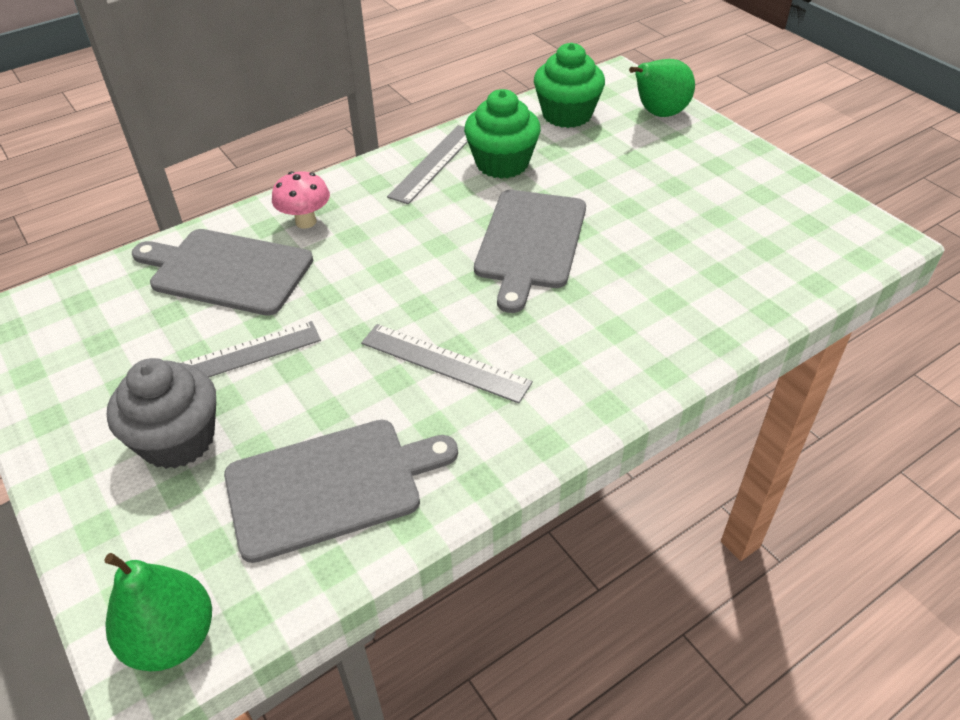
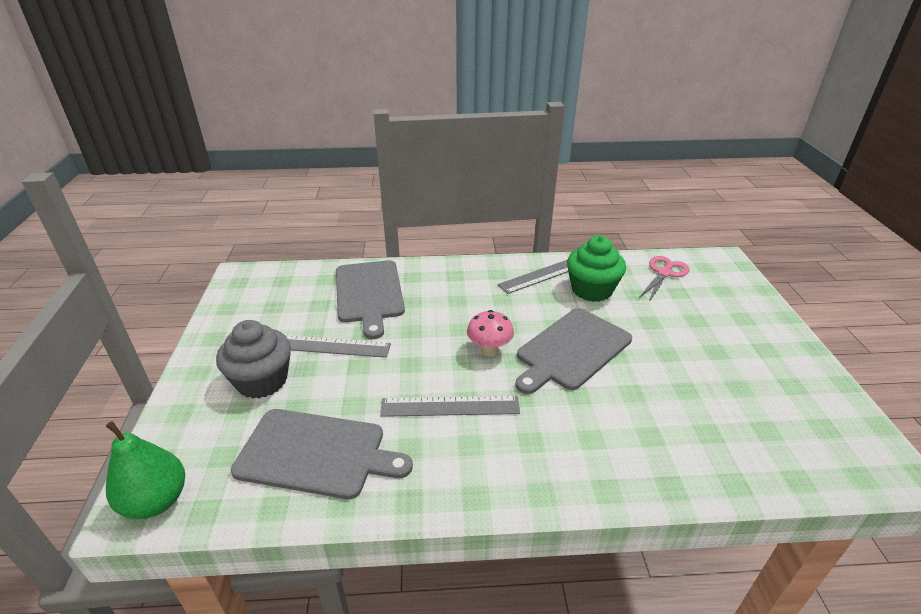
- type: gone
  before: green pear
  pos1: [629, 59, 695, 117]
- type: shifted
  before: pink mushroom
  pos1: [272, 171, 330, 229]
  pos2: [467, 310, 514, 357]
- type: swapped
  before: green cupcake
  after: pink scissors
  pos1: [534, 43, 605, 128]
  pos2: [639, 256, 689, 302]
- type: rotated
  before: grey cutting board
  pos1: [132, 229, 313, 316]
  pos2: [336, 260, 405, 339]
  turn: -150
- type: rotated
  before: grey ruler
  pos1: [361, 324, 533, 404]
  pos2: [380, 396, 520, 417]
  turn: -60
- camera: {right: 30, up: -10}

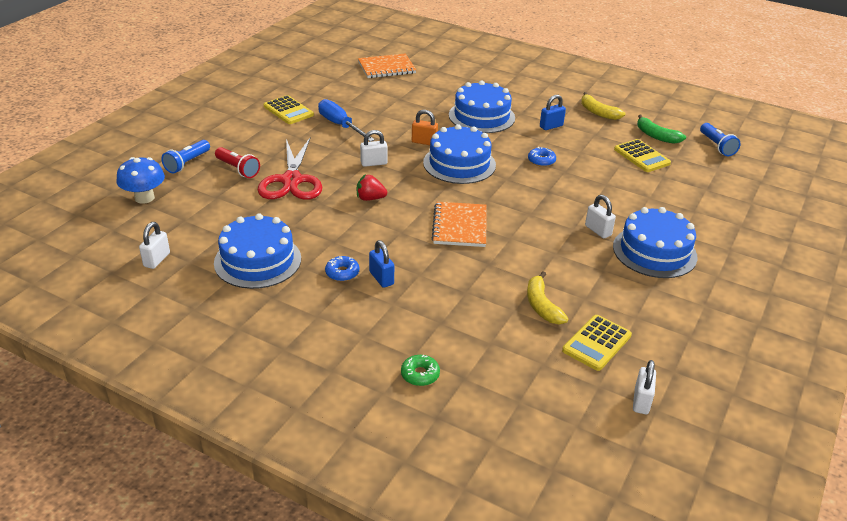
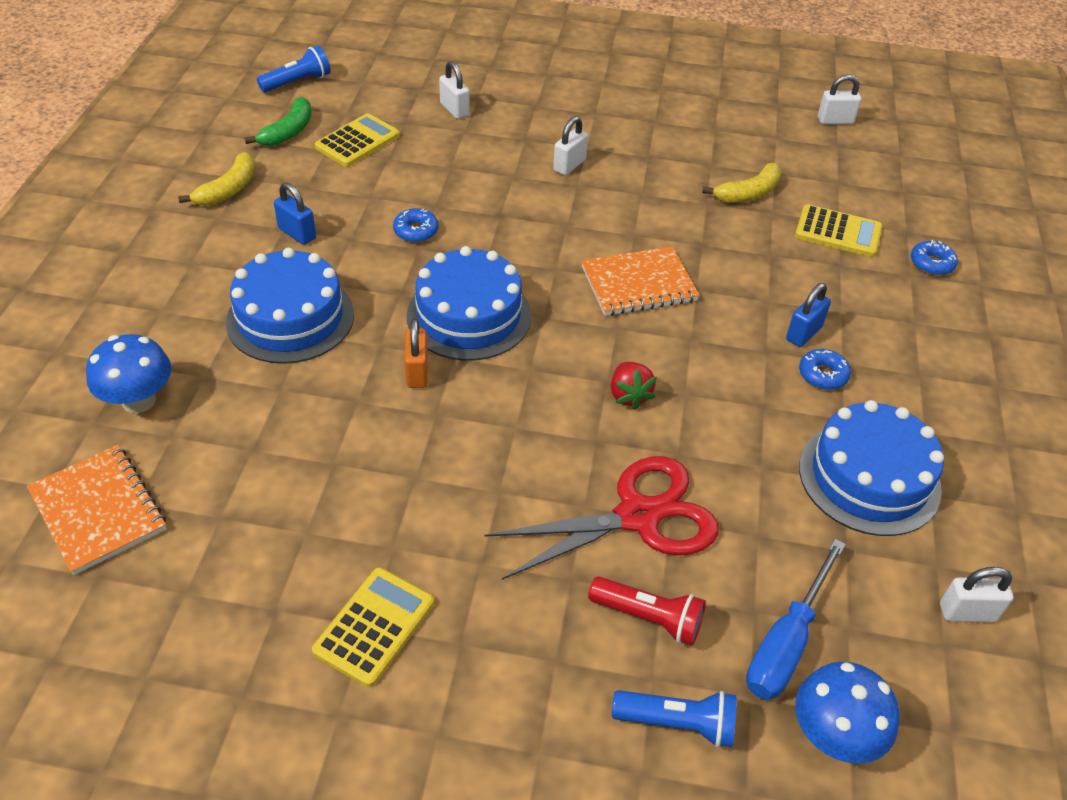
- type: gone
  before: blue cake
  pos1: [613, 207, 697, 278]
- type: new
  after: blue mushroom
  pos2: [86, 334, 171, 413]
- type: shifted
  before: blue screwdriver
  pos1: [318, 99, 375, 142]
  pos2: [746, 539, 846, 700]
- type: shifted
  before: white padlock
  pos1: [360, 130, 388, 167]
  pos2: [439, 61, 470, 119]
- type: shifted
  before: yellow calculator
  pos1: [562, 315, 632, 371]
  pos2: [795, 204, 882, 257]
- type: repainted
  before: green donut
  after: blue donut
  pos1: [401, 355, 440, 386]
  pos2: [911, 240, 958, 275]
- type: rotated
  before: red flashlight
  pos1: [215, 147, 260, 178]
  pos2: [588, 577, 706, 646]
  turn: 90
- camera: {right: -110, up: 10}

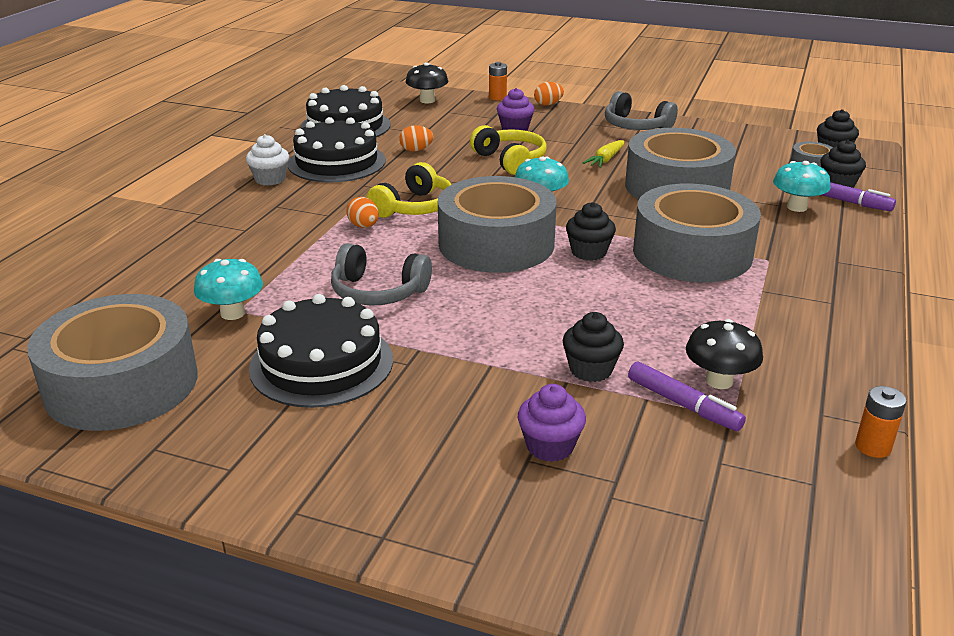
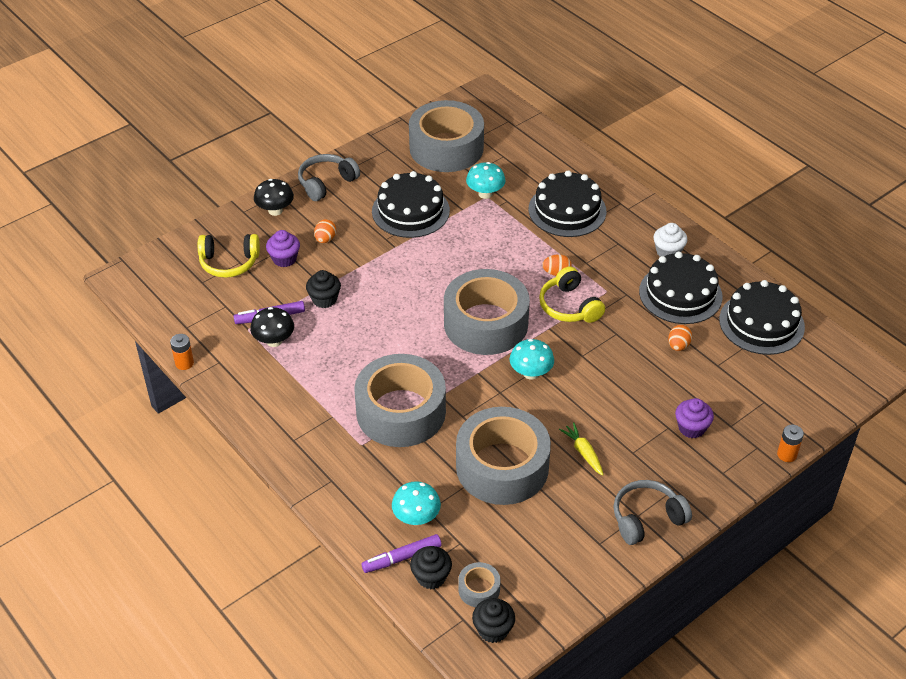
- type: gone
  before: black cupcake
  pos1: [566, 202, 616, 261]
- type: new
  after: black cake
  pos2: [529, 170, 606, 237]
- type: shifted
  before: grey headphones
  pos1: [331, 243, 432, 305]
  pos2: [298, 154, 360, 201]
- type: shifted
  before: black mushroom
  pos1: [405, 62, 448, 103]
  pos2: [254, 179, 294, 216]
- type: shifted
  before: yellow headphones
  pos1: [470, 125, 547, 175]
  pos2: [198, 234, 260, 278]
- type: shifted
  before: orange egg
  pos1: [534, 82, 564, 106]
  pos2: [314, 219, 336, 243]
- camera: {right: 120, up: 15}

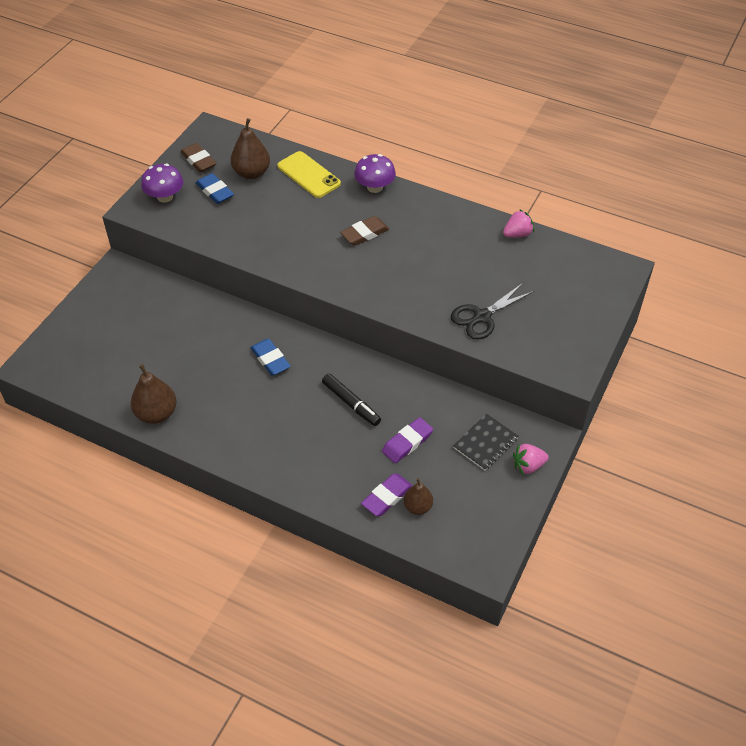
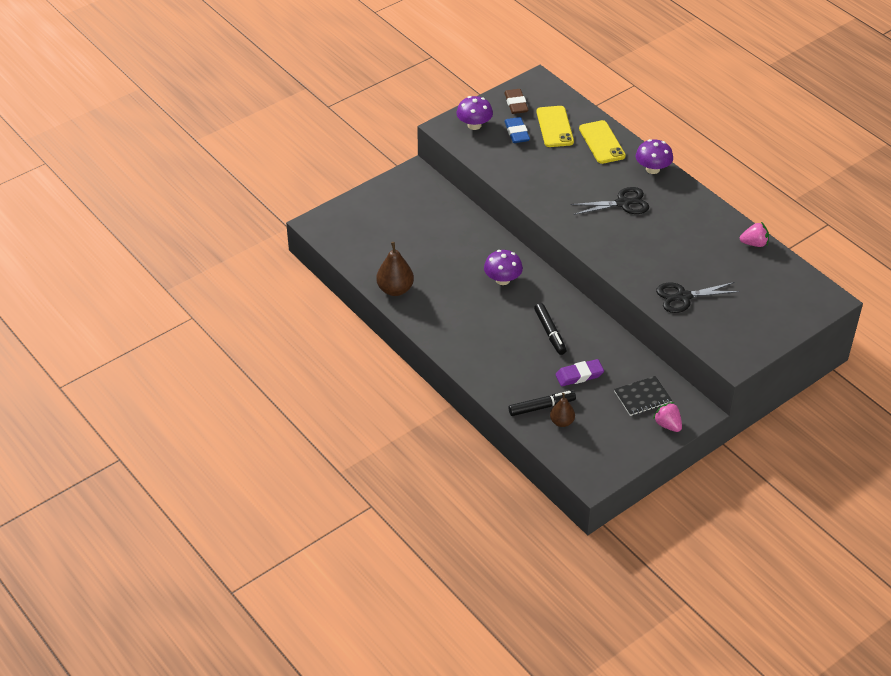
- type: swapped
  before: brown pear
  after: yellow phone
  pos1: [231, 118, 270, 179]
  pos2: [537, 106, 574, 147]
- type: swapped
  before: blue eraser
  after: purple mushroom
  pos1: [250, 339, 291, 376]
  pos2: [484, 250, 523, 285]
- type: swapped
  before: brown eraser
  after: black scissors
  pos1: [340, 216, 389, 246]
  pos2: [570, 187, 649, 215]
- type: swapped
  before: purple eraser
  after: black marker
  pos1: [361, 474, 413, 516]
  pos2: [508, 391, 576, 416]
- type: rotated
  before: pink strawberry
  pos1: [513, 444, 549, 475]
  pos2: [653, 402, 682, 432]
  turn: 45
- camera: {right: 25, up: -5}

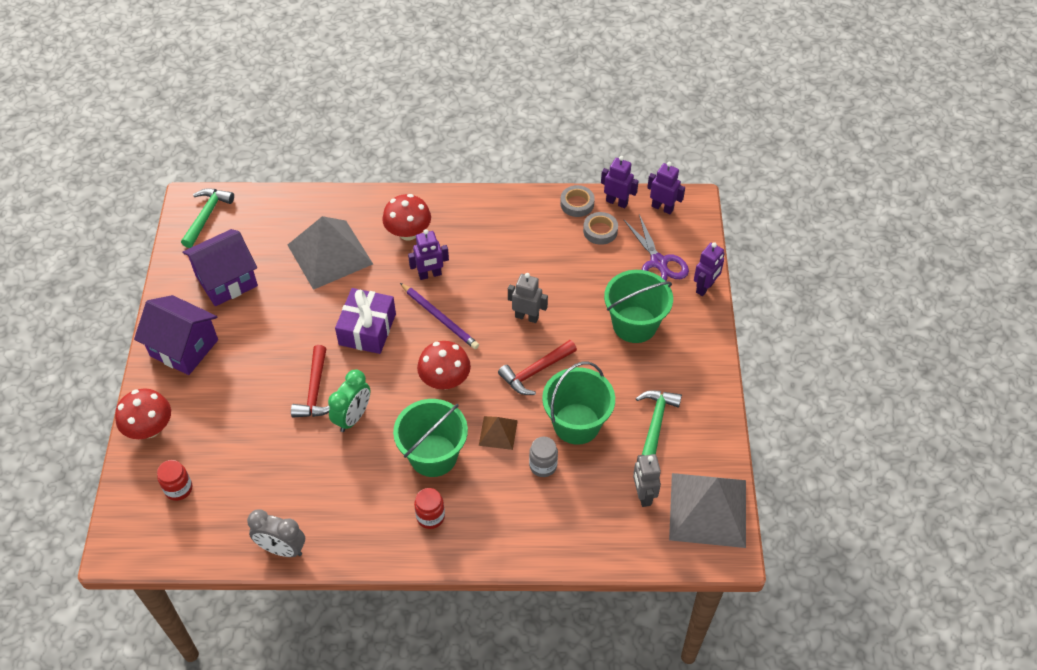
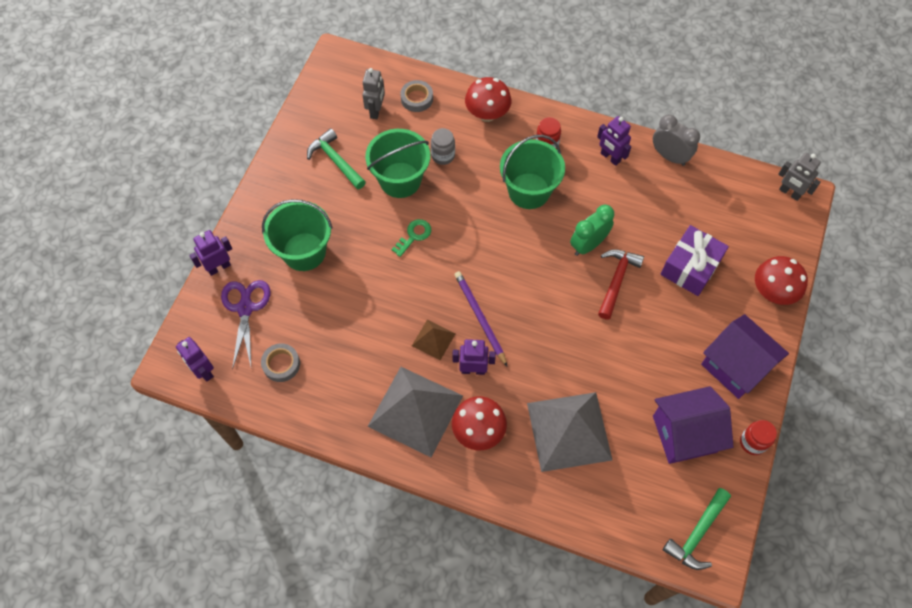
- type: shifted
  before: red jar
  pos1: [157, 460, 192, 501]
  pos2: [740, 420, 777, 455]
- type: shifted
  before: purple gift
  pos1: [335, 288, 396, 354]
  pos2: [660, 225, 729, 296]
- type: shifted
  before: red mushroom
  pos1: [417, 341, 471, 390]
  pos2: [465, 77, 511, 122]
- type: shifted
  before: brown pyramid
  pos1: [479, 416, 518, 450]
  pos2: [412, 320, 456, 360]
- type: shifted
  before: grey robot
  pos1: [508, 273, 548, 323]
  pos2: [778, 153, 821, 201]
- type: shifted
  before: grey tape
  pos1: [560, 185, 595, 217]
  pos2: [400, 80, 433, 112]
- type: shifted
  before: purple robot
  pos1: [601, 156, 639, 208]
  pos2: [597, 116, 631, 166]
- type: shifted
  before: grey pyramid
  pos1: [669, 473, 746, 548]
  pos2: [368, 367, 463, 457]
- type: swapped
  before: red hammer
  after: green key
  pos1: [498, 340, 577, 395]
  pos2: [391, 219, 431, 257]
- type: rotated
  before: green hammer
  pos1: [636, 390, 682, 456]
  pos2: [307, 128, 366, 190]
  turn: 105
- camera: {right: -160, up: 10}

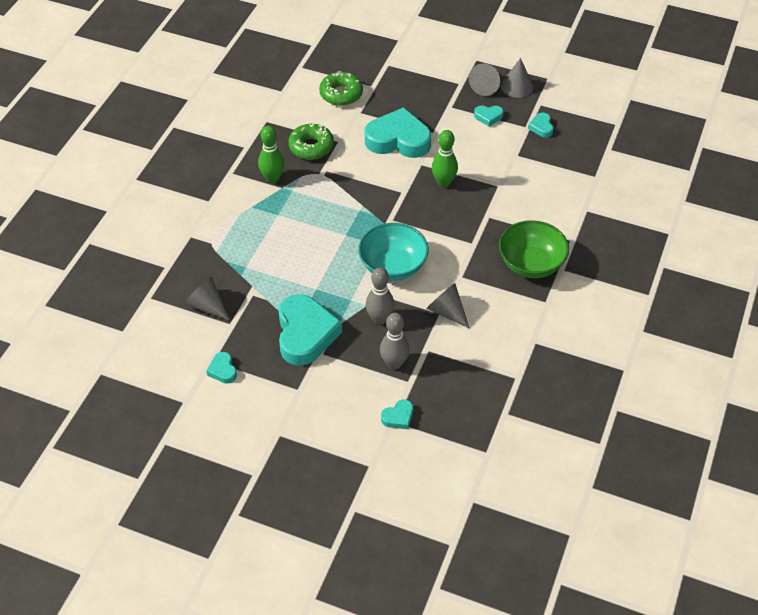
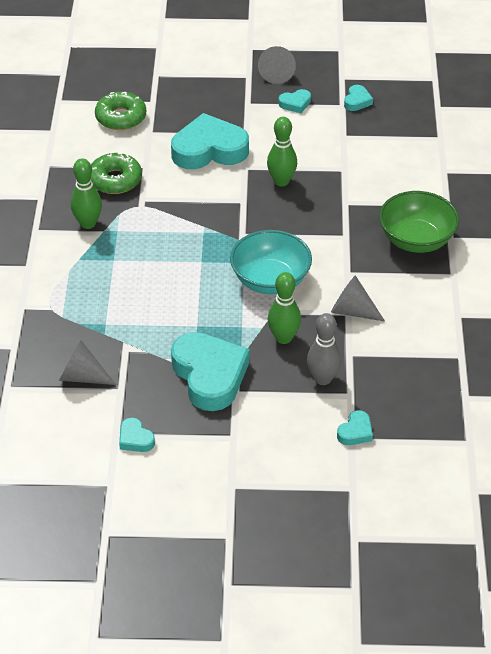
- type: gone
  before: grey cone
  pos1: [501, 58, 533, 98]
- type: repainted
  before: grey bowling pin
  after: green bowling pin
  pos1: [366, 268, 394, 325]
  pos2: [268, 272, 301, 344]
- type: rotated
  before: turquoise heart
  pos1: [528, 113, 554, 138]
  pos2: [344, 85, 373, 111]
  turn: -135
- camera: {right: -20, up: -5}

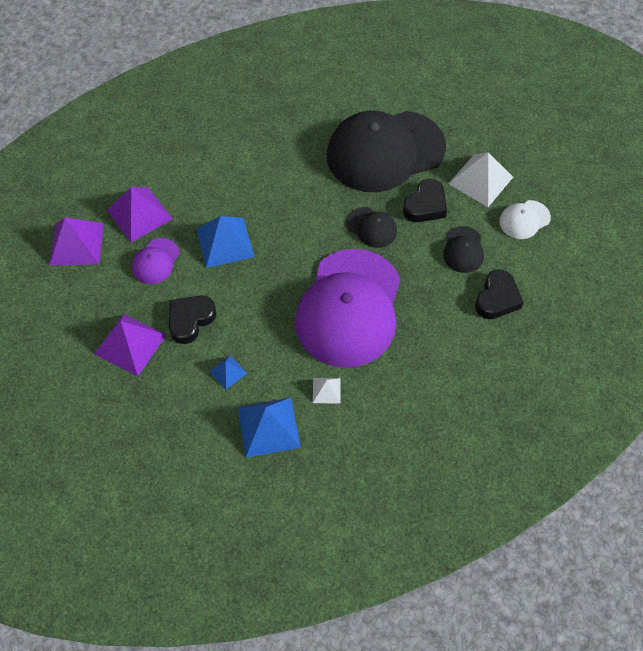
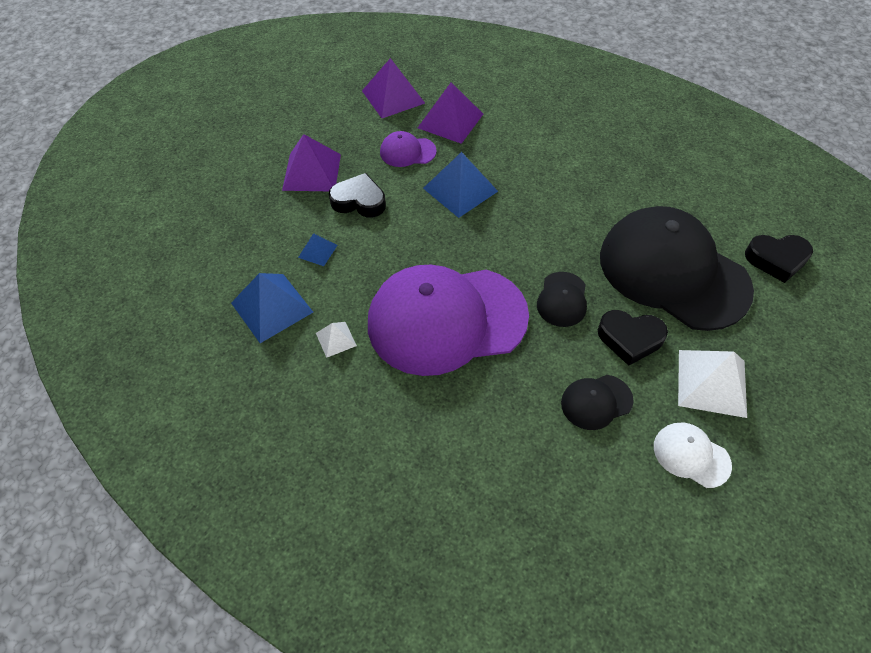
- type: shifted
  before: black heart
  pos1: [475, 269, 524, 319]
  pos2: [745, 235, 813, 283]
- camera: {right: 65, up: -5}

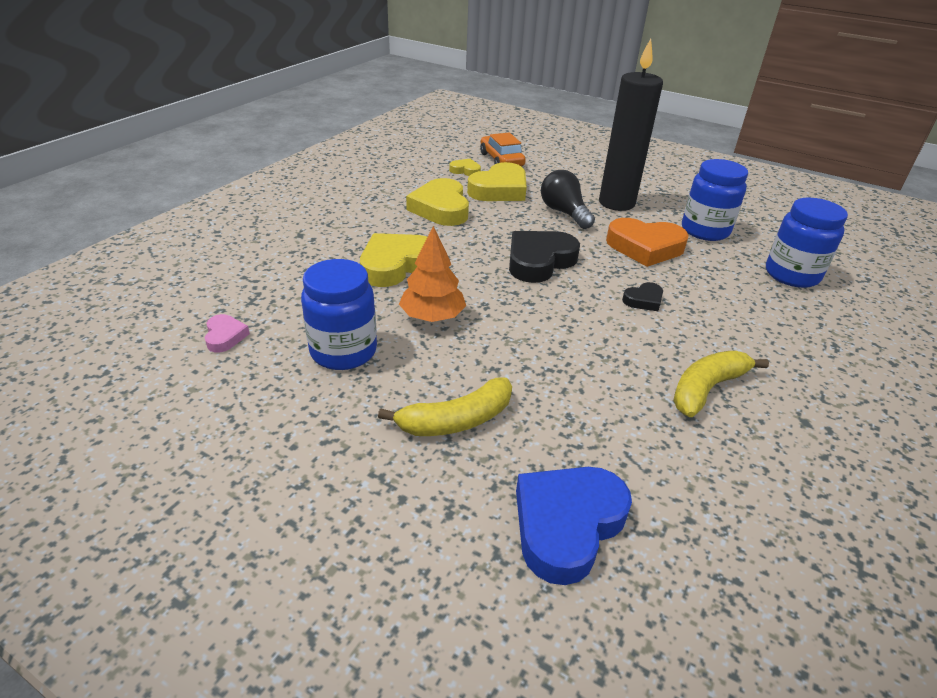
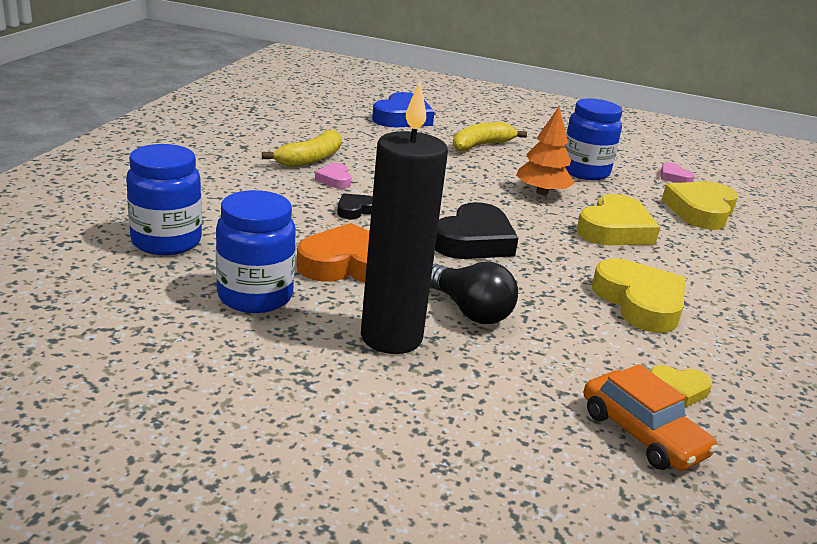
- type: new
  after: pink heart
  pos2: [315, 163, 351, 189]
- type: shifted
  before: yellow heart
  pos1: [467, 162, 527, 201]
  pos2: [662, 181, 738, 230]
- camera: {right: 165, up: -10}

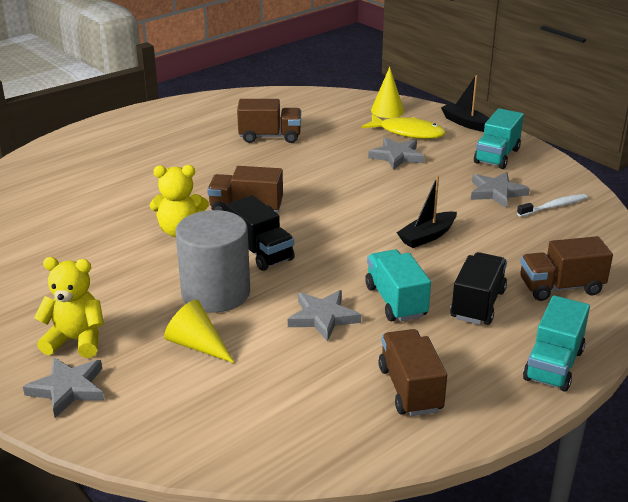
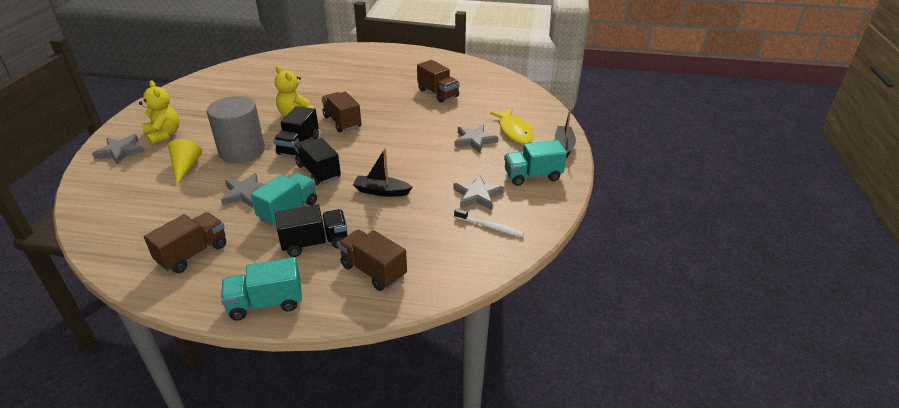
- type: gone
  before: yellow cone
  pos1: [371, 67, 404, 118]
- type: new
  after: black truck
  pos2: [294, 138, 341, 185]
- camera: {right: 50, up: 5}

